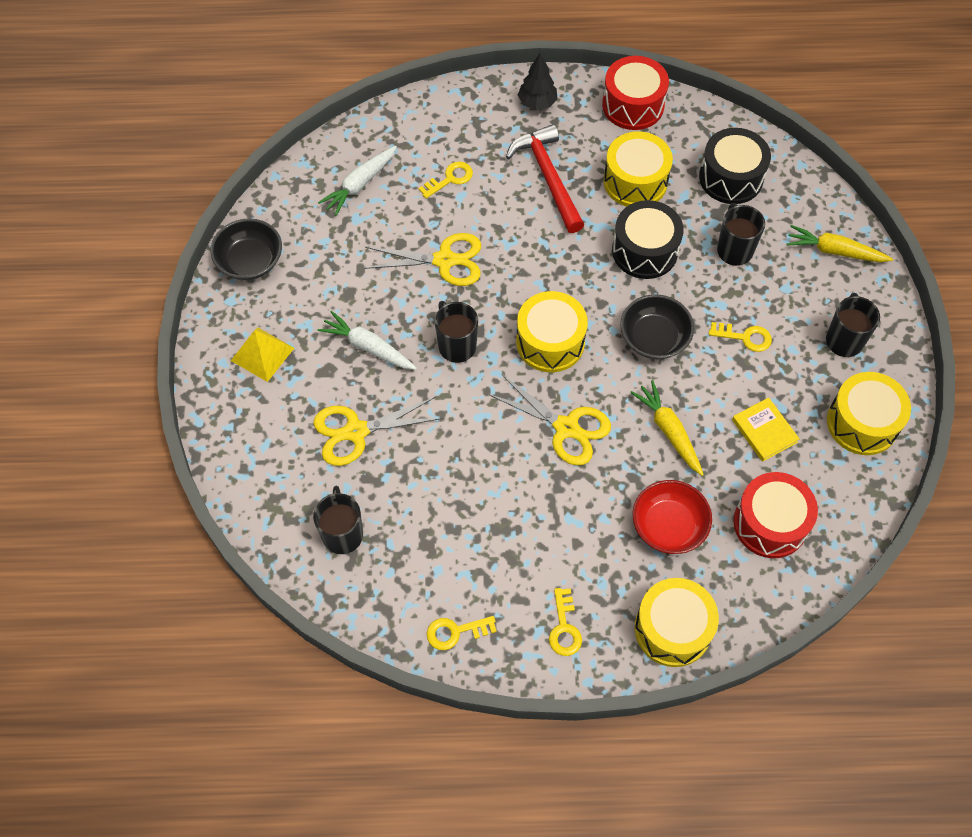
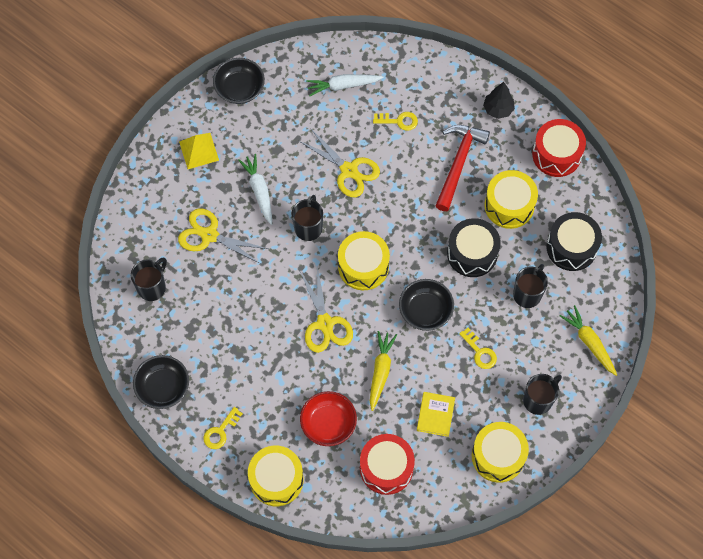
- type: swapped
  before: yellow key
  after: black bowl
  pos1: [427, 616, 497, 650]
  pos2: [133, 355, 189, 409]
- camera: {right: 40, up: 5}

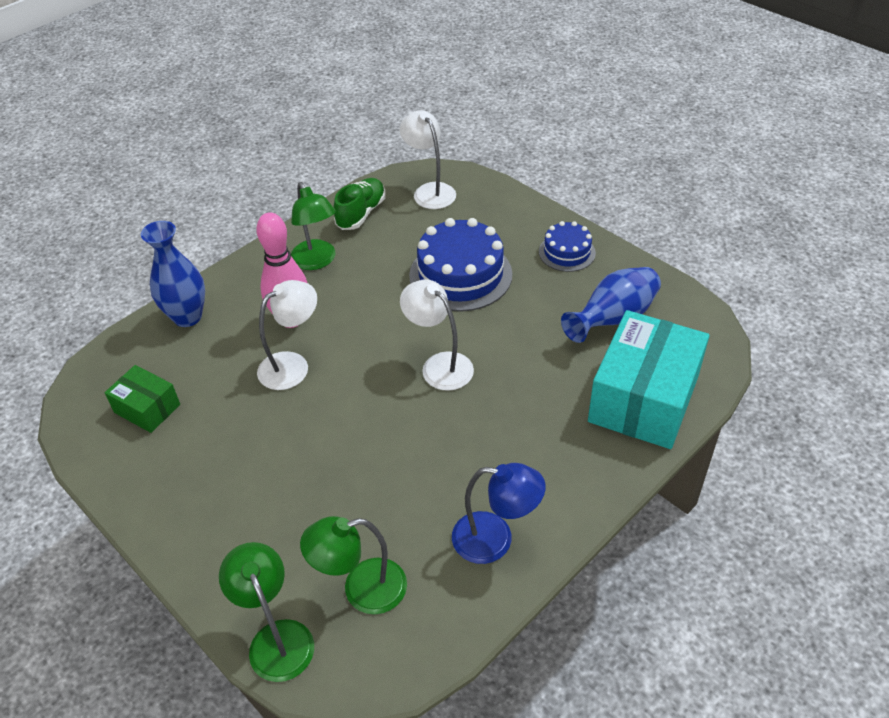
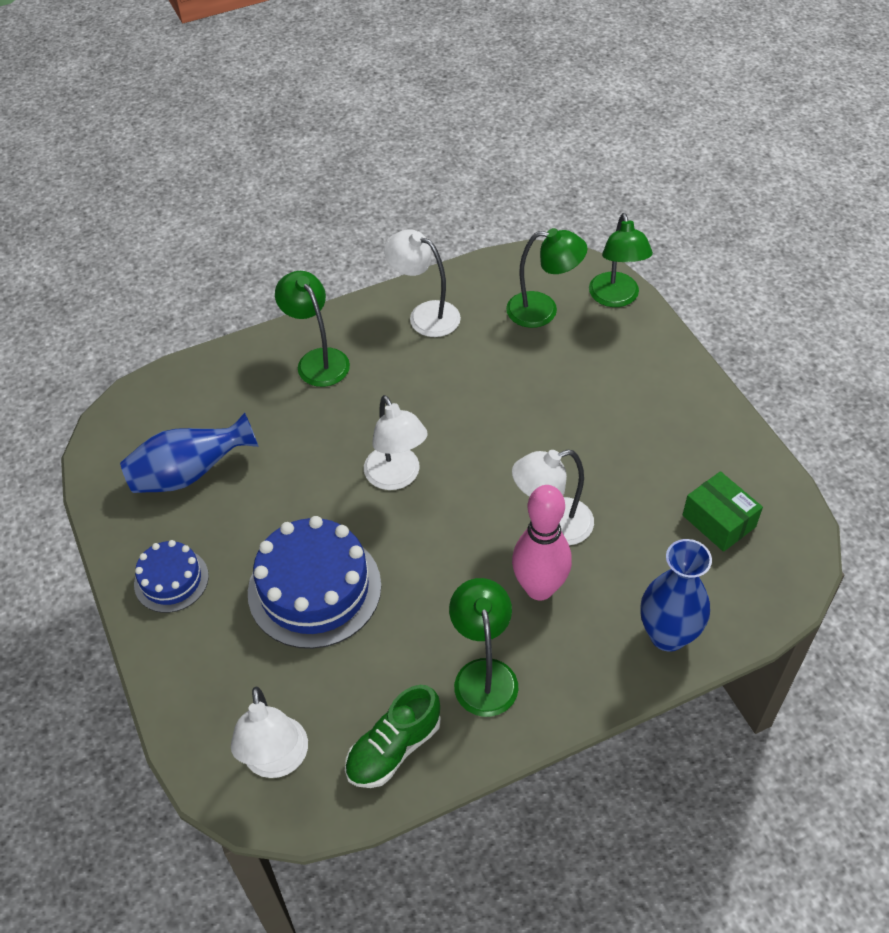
- type: gone
  before: turquoise box
  pos1: [588, 310, 710, 449]
- type: new
  after: green lamp
  pos2: [275, 271, 350, 387]
- type: repainted
  before: blue lamp
  after: white lamp
  pos1: [452, 463, 546, 564]
  pos2: [384, 229, 461, 337]
- camera: {right: -160, up: 5}

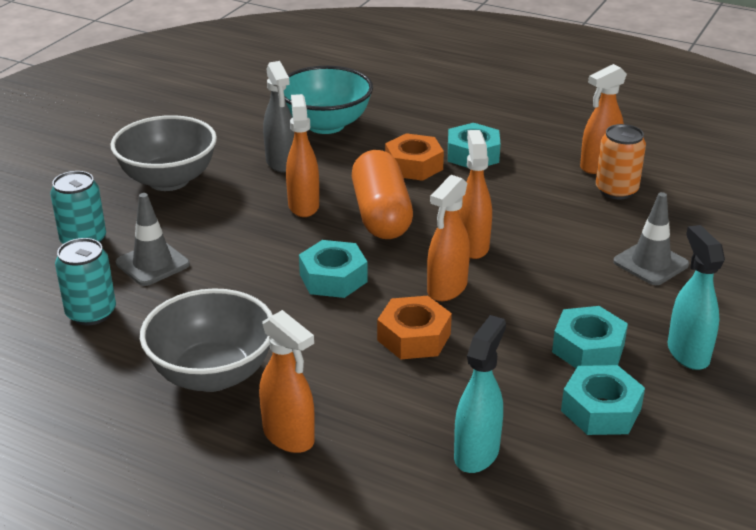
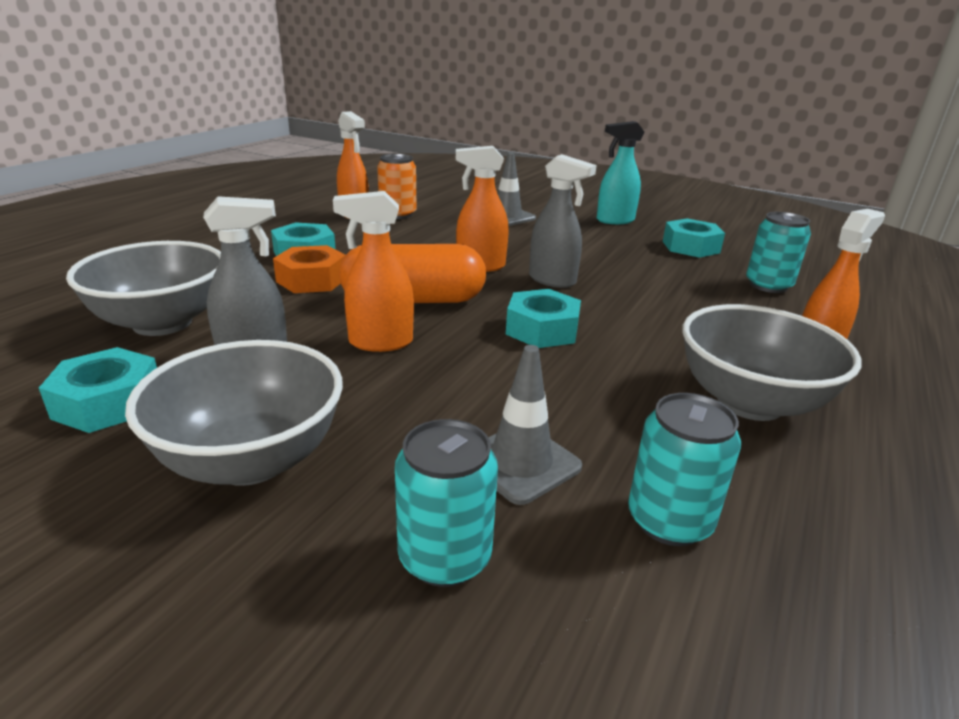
- type: gone
  before: orange nut
  pos1: [377, 296, 452, 359]
- type: shifted
  before: turquoise nut
  pos1: [552, 306, 628, 368]
  pos2: [39, 347, 157, 433]
- type: swapped
  before: turquoise spray bottle
  after: turquoise can
  pos1: [454, 315, 506, 473]
  pos2: [746, 212, 811, 293]
- type: repainted
  before: turquoise bowl
  after: grey bowl
  pos1: [284, 66, 373, 134]
  pos2: [66, 241, 221, 336]
- type: repainted
  before: orange spray bottle
  after: grey spray bottle
  pos1: [427, 175, 470, 301]
  pos2: [529, 154, 597, 288]
- camera: {right: -90, up: -5}

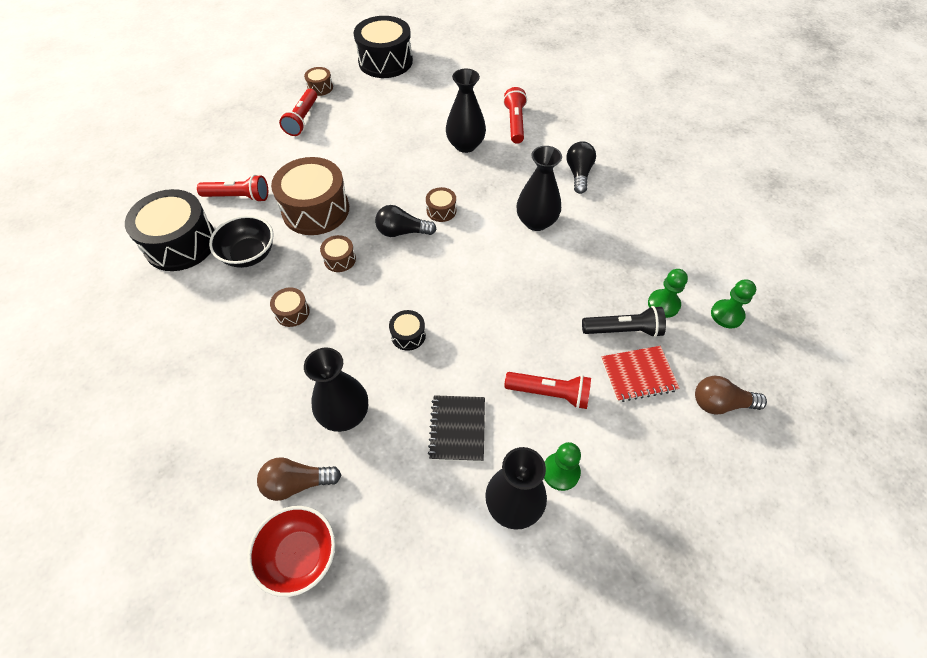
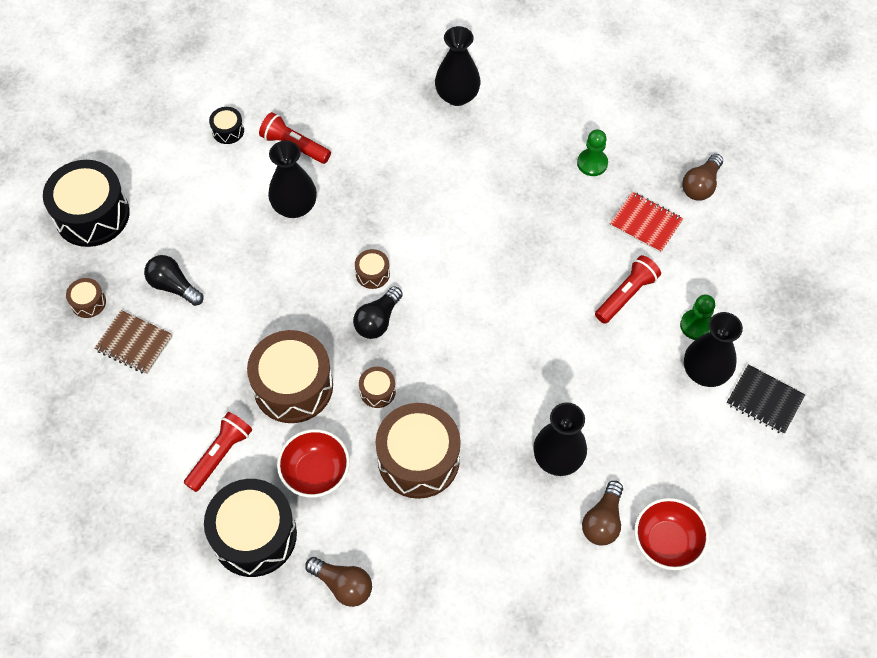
- type: gone
  before: black flashlight
  pos1: [582, 306, 666, 337]
- type: gone
  before: green pawn
  pos1: [711, 279, 756, 328]
- type: new
  after: brown light bulb
  pos2: [305, 557, 372, 607]
- type: shifted
  before: black drum
  pos1: [389, 310, 426, 351]
  pos2: [209, 107, 244, 144]
- type: shifted
  before: black notebook
  pos1: [428, 395, 485, 462]
  pos2: [726, 364, 805, 434]
- type: shifted
  before: black vase
  pos1: [516, 146, 562, 231]
  pos2: [435, 26, 481, 106]
- type: shifted
  before: black light bulb
  pos1: [566, 141, 596, 194]
  pos2: [144, 255, 203, 306]
- type: swapped
  before: red flashlight
  after: brown notebook
  pos1: [279, 89, 317, 136]
  pos2: [94, 310, 173, 374]
- type: repainted
  before: black bowl
  after: red bowl
  pos1: [209, 215, 274, 268]
  pos2: [277, 429, 350, 498]
- type: rotated
  before: red notebook
  pos1: [601, 346, 680, 402]
  pos2: [610, 192, 683, 253]
  turn: -75
- type: scaled
  before: brown drum
  pos1: [270, 288, 310, 327]
  pos2: [376, 403, 461, 499]
  scale: 2.23
- camera: {right: -60, up: 5}

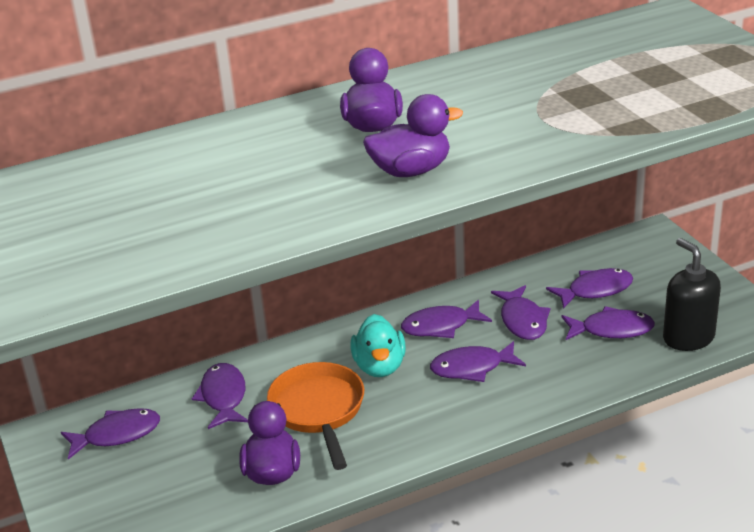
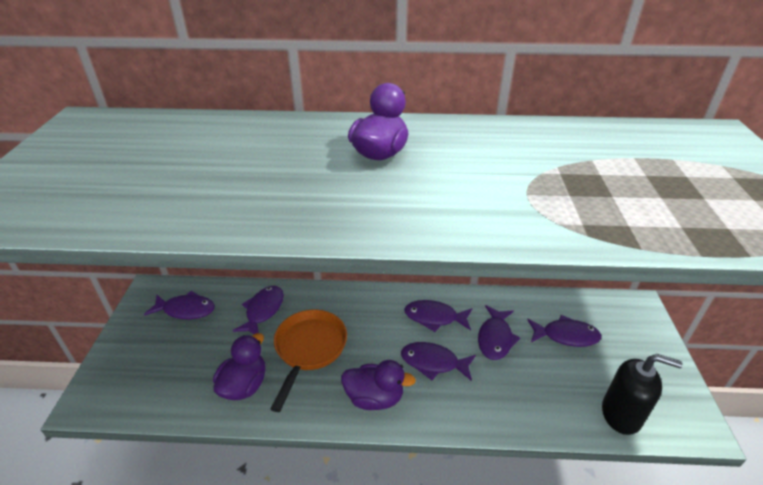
- type: gone
  before: turquoise duck
  pos1: [351, 314, 406, 377]
- type: gone
  before: purple fish
  pos1: [561, 306, 655, 340]
- type: shifted
  before: purple duck
  pos1: [363, 94, 463, 177]
  pos2: [341, 360, 416, 410]
- type: rotated
  before: black soap dispenser
  pos1: [663, 238, 721, 351]
  pos2: [602, 354, 682, 435]
  turn: 105
- camera: {right: 25, up: 5}

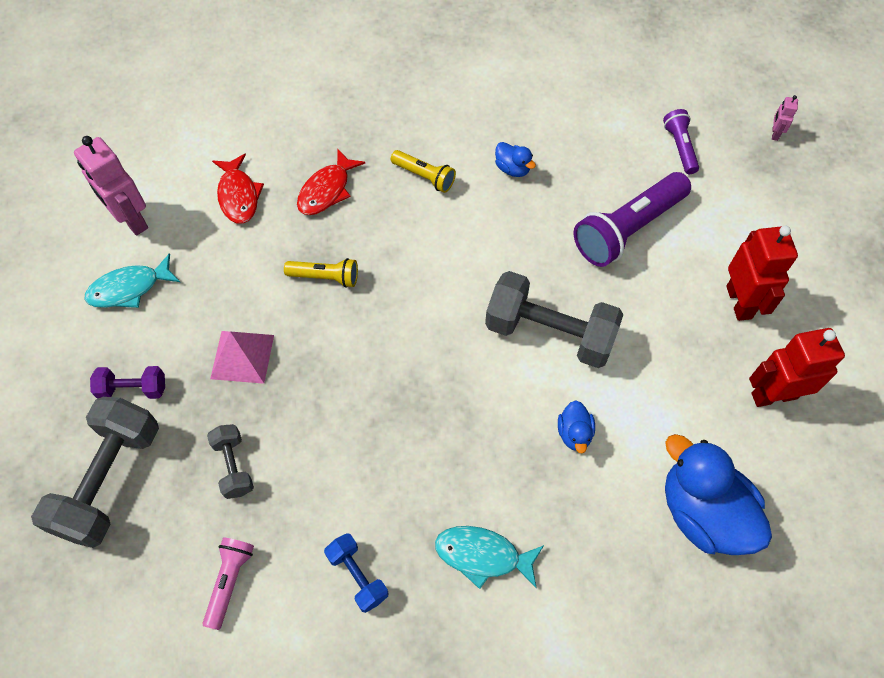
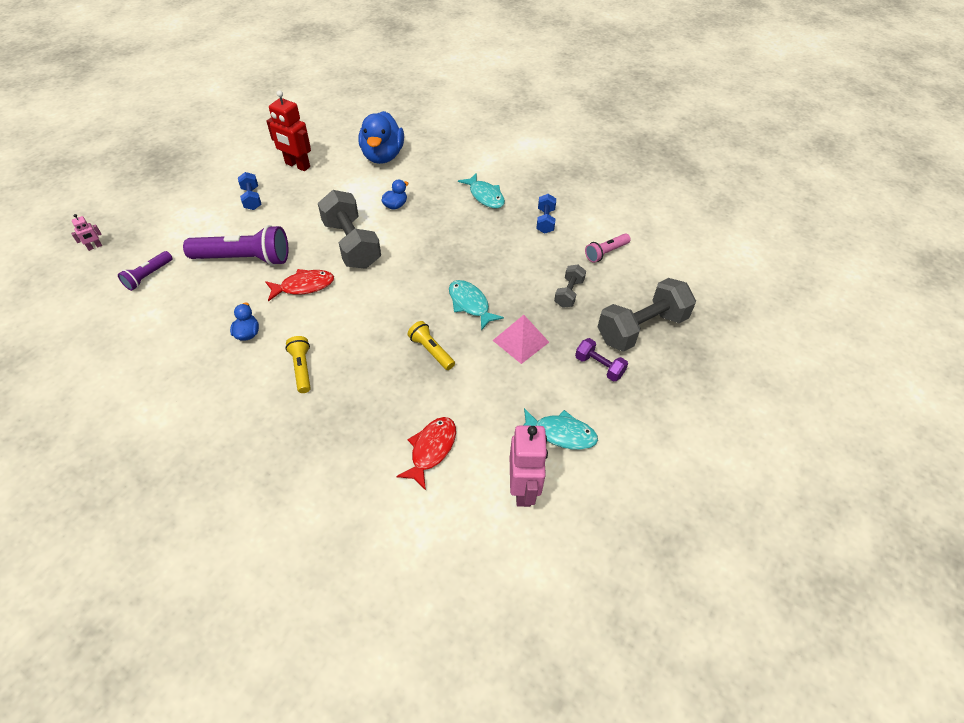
- type: new
  after: turquoise fish
  pos2: [449, 280, 504, 330]
- type: shifted
  before: red fish
  pos1: [297, 149, 365, 215]
  pos2: [265, 269, 334, 301]
- type: swapped
  before: red robot
  after: blue dumbbell
  pos1: [726, 226, 798, 321]
  pos2: [238, 172, 261, 210]
- camera: {right: -140, up: -10}

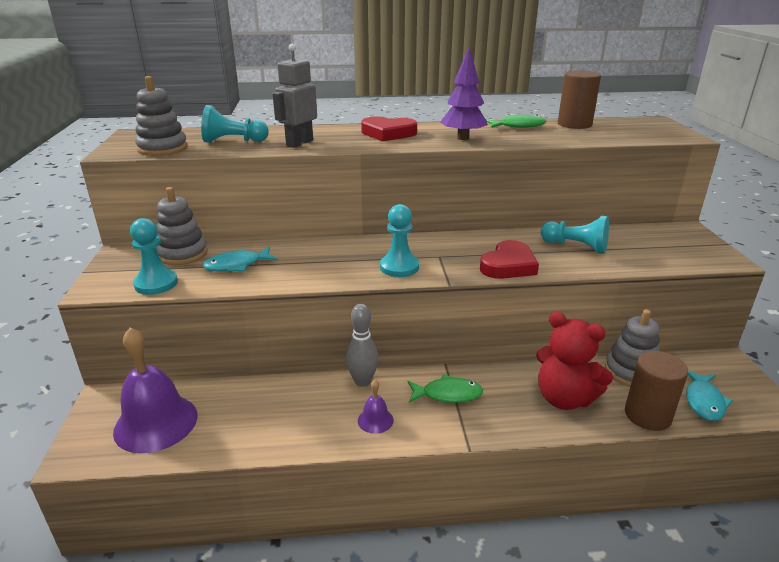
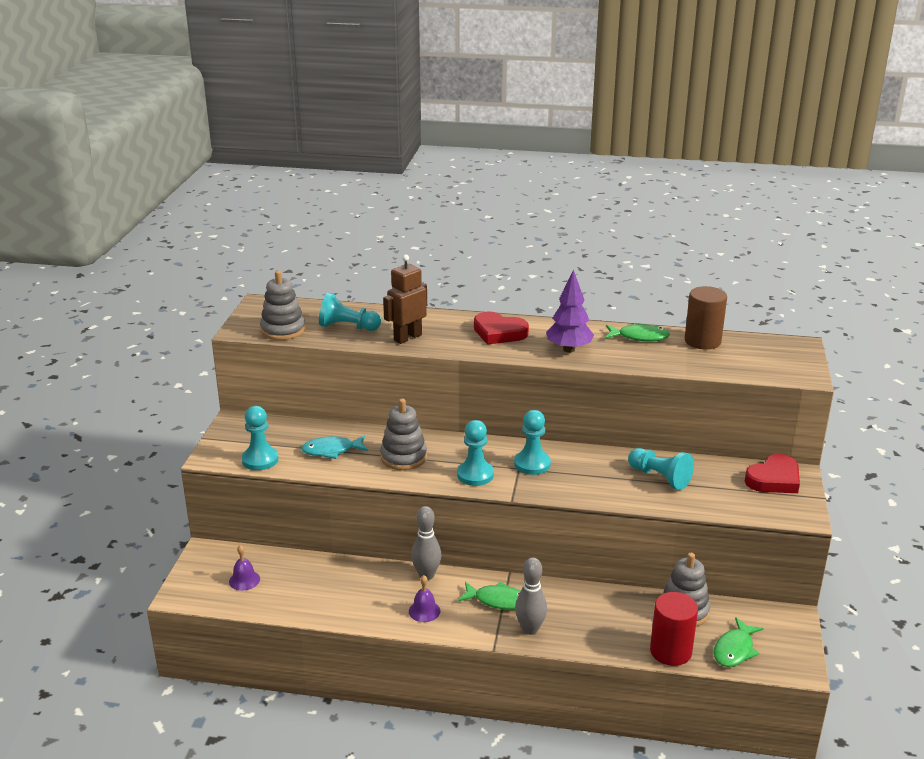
- type: gone
  before: red teddy bear
  pos1: [536, 312, 613, 410]
- type: new
  after: turquoise pawn
  pos2: [514, 410, 551, 475]
- type: new
  after: grey bowling pin
  pos2: [515, 557, 547, 635]
- type: shifted
  before: grey stacking toy
  pos1: [156, 187, 208, 265]
  pos2: [380, 399, 427, 470]
- type: shifted
  before: red heart
  pos1: [480, 240, 539, 279]
  pos2: [744, 454, 800, 493]
- type: repainted
  before: grey robot
  after: brown robot
  pos1: [273, 44, 317, 148]
  pos2: [383, 255, 427, 344]
- type: repainted
  before: brown cylinder
  after: red cylinder
  pos1: [625, 351, 688, 431]
  pos2: [650, 592, 698, 666]
- type: repainted
  before: turquoise fish
  after: green fish
  pos1: [686, 370, 733, 421]
  pos2: [714, 617, 764, 667]
- type: scaled
  before: purple bell
  pos1: [113, 327, 198, 453]
  pos2: [229, 545, 260, 591]
  scale: 0.45
- camera: {right: 15, up: 0}

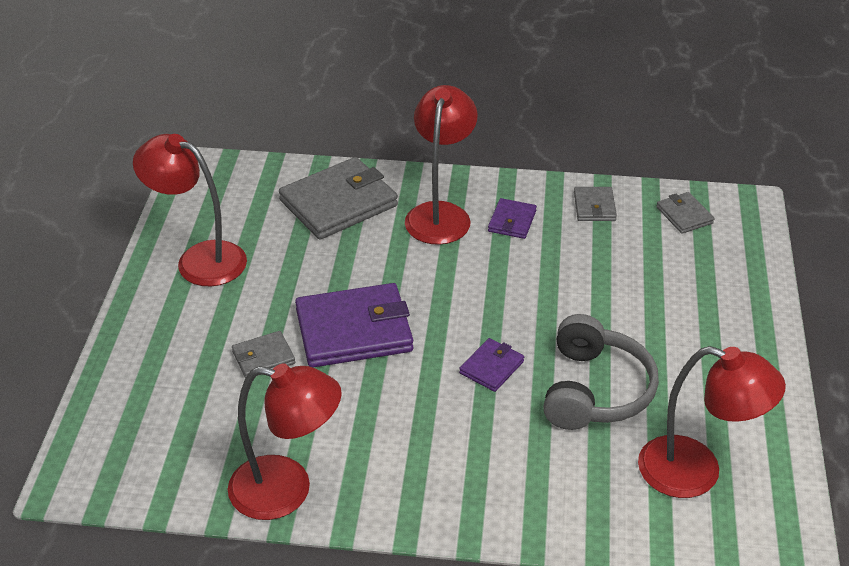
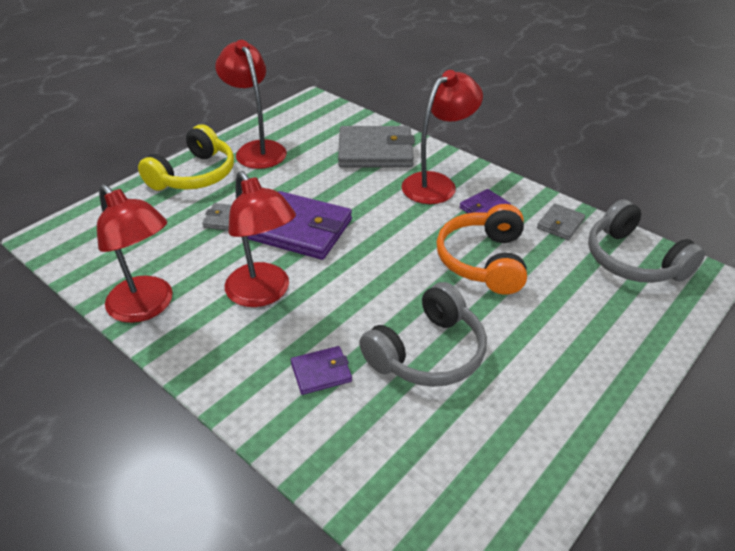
- type: new
  after: yellow headphones
  pos2: [138, 124, 234, 191]
- type: new
  after: orange headphones
  pos2: [437, 204, 527, 295]
- type: shifted
  before: purple wallet
  pos1: [459, 338, 524, 392]
  pos2: [291, 346, 352, 395]
- type: shifted
  before: red lamp
  pos1: [638, 346, 786, 498]
  pos2: [225, 171, 296, 307]
- type: swapped
  before: grey wallet
  after: grey headphones
  pos1: [656, 192, 715, 234]
  pos2: [588, 199, 705, 283]
- camera: {right: 35, up: 0}

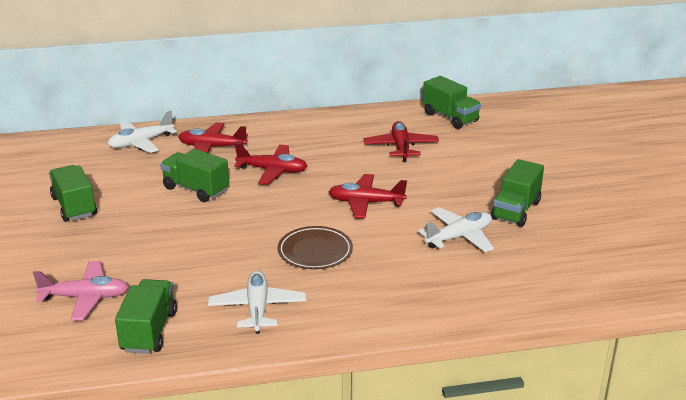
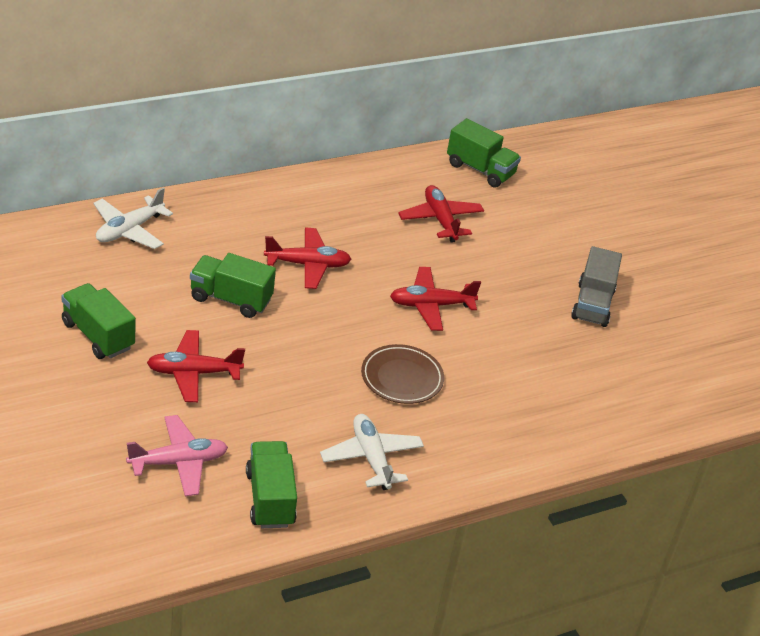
- type: gone
  before: white plane
  pos1: [418, 207, 494, 252]
- type: shifted
  before: red plane
  pos1: [178, 123, 248, 153]
  pos2: [147, 330, 245, 402]
- type: repainted
  before: green truck
  after: grey truck
  pos1: [491, 159, 544, 227]
  pos2: [571, 246, 622, 327]
- camera: {right: -20, up: 10}

